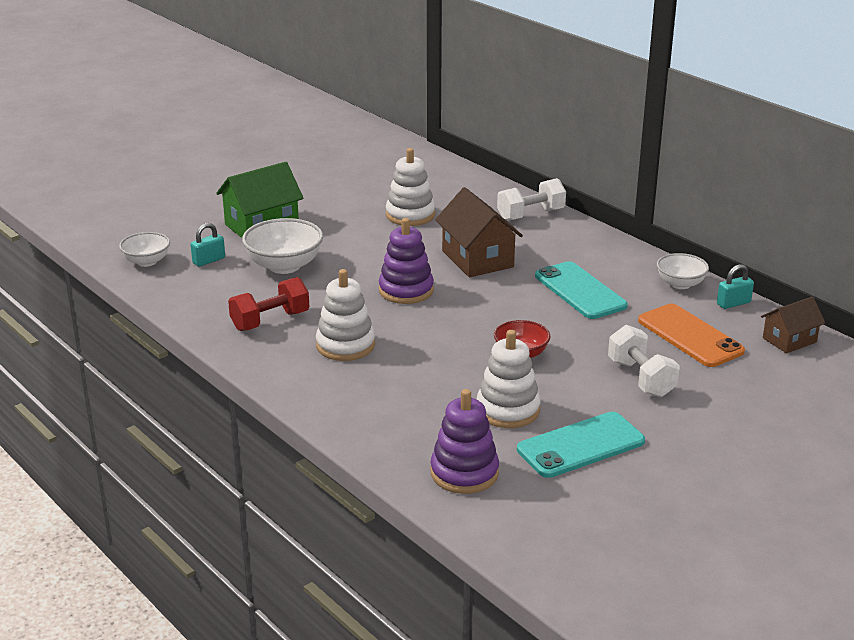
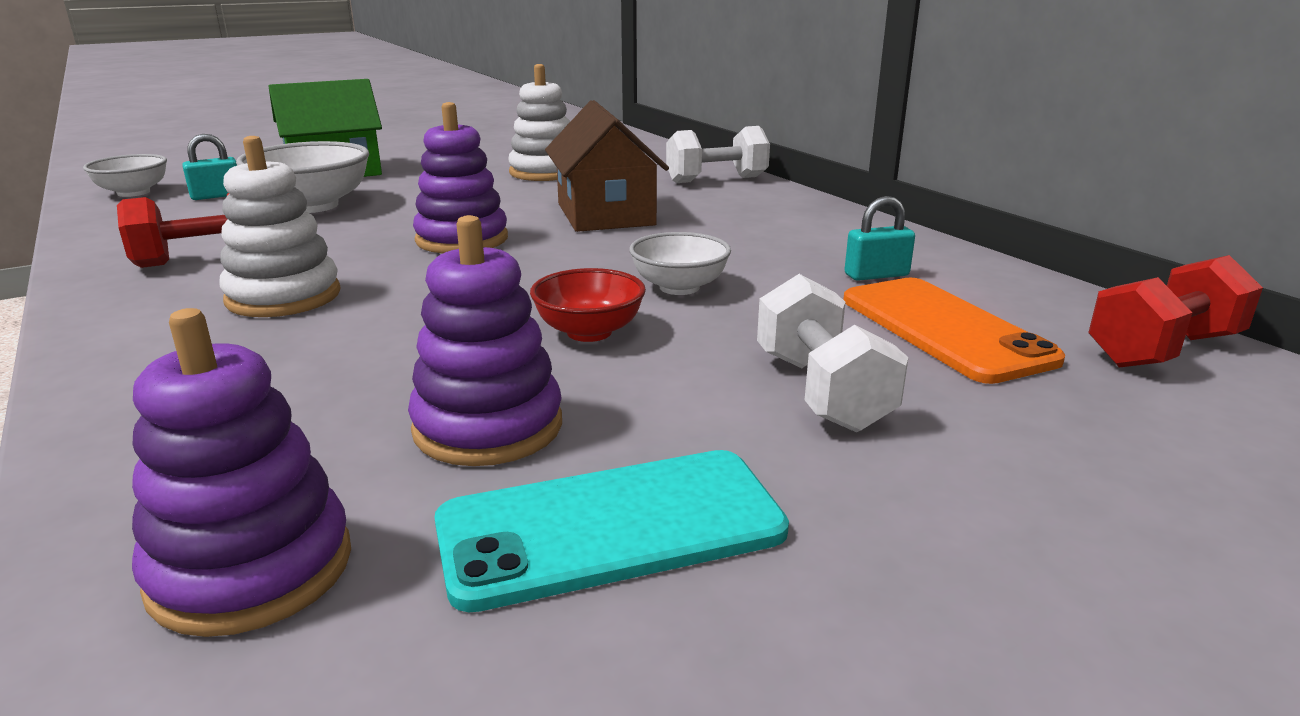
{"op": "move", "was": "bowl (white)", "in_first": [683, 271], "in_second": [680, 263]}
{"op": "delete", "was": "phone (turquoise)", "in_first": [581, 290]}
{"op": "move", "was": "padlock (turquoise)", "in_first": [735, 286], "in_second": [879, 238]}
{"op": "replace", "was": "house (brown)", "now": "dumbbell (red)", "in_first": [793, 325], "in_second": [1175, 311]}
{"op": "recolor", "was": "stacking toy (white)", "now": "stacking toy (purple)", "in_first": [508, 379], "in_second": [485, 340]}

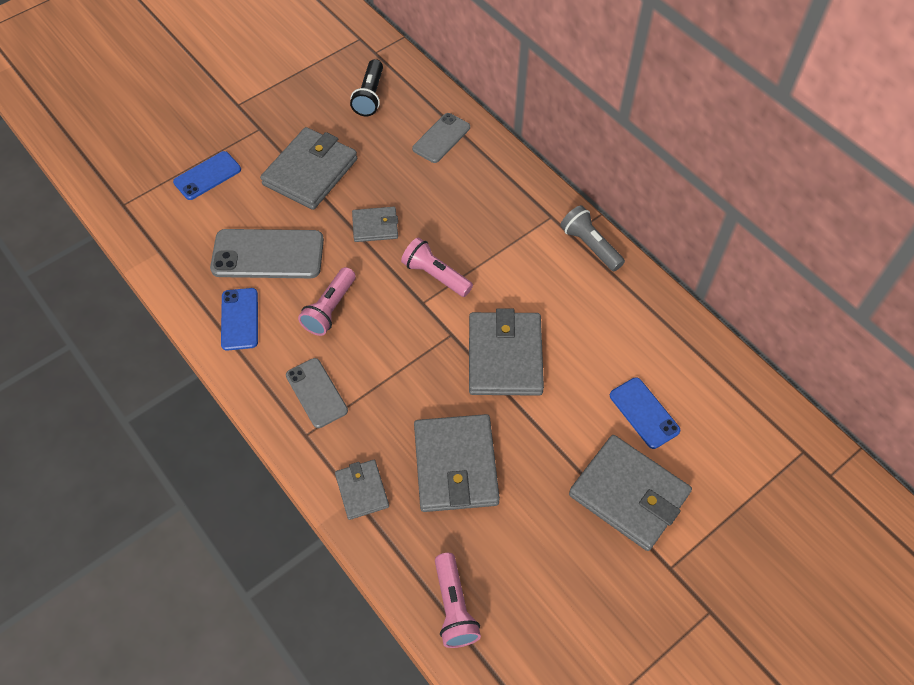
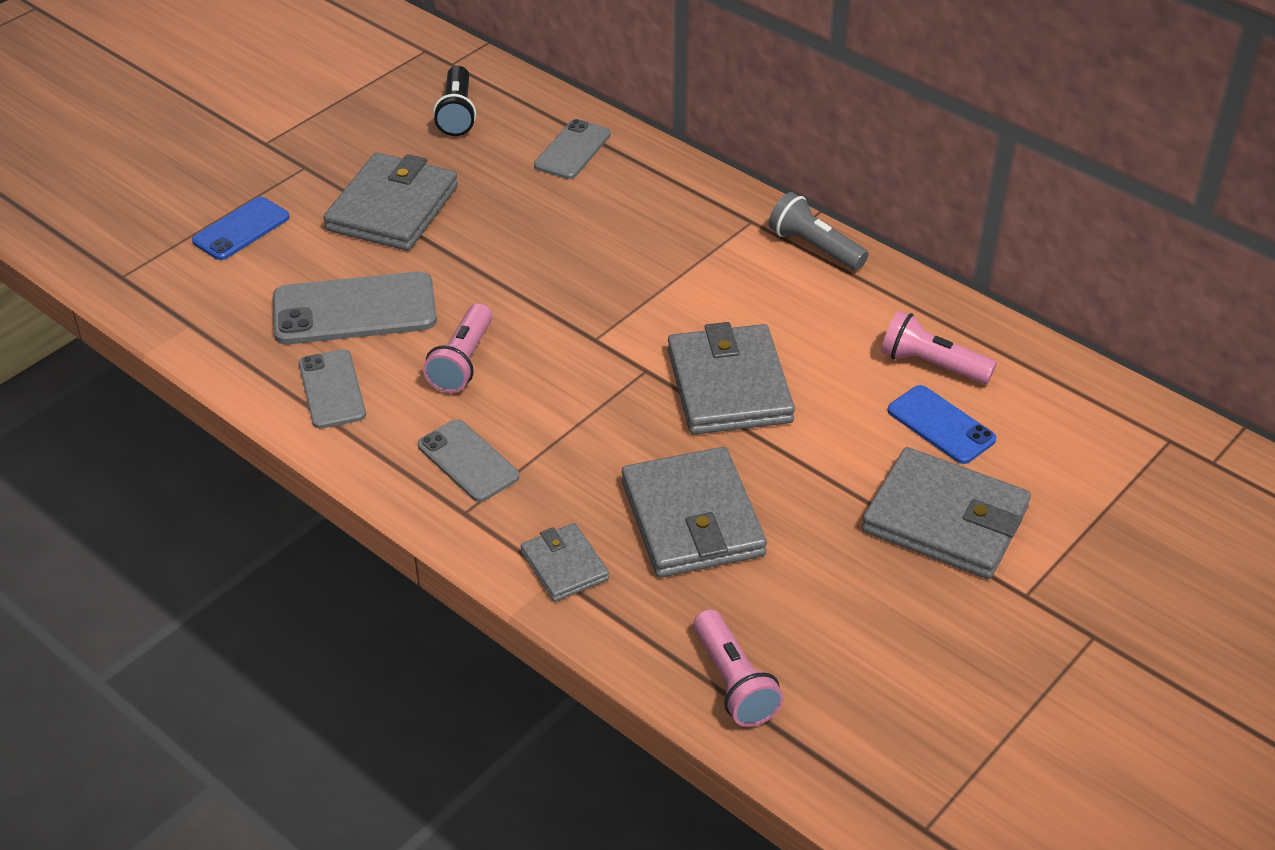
{"op": "delete", "was": "wallet (grey)", "in_first": [375, 224]}
{"op": "move", "was": "flashlight (pink)", "in_first": [437, 267], "in_second": [939, 347]}
{"op": "recolor", "was": "phone (blue)", "now": "phone (grey)", "in_first": [239, 319], "in_second": [332, 389]}

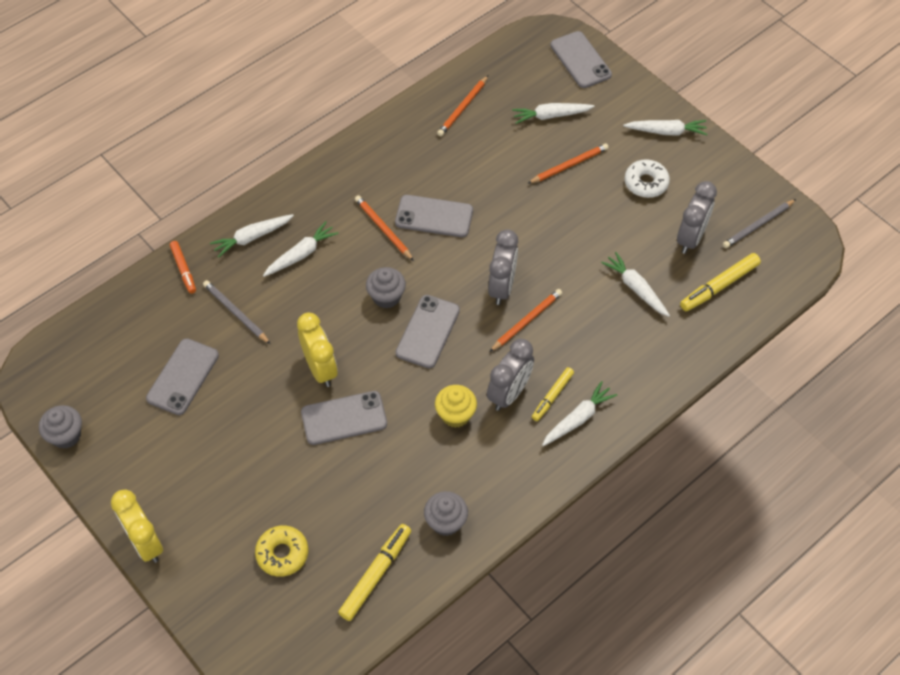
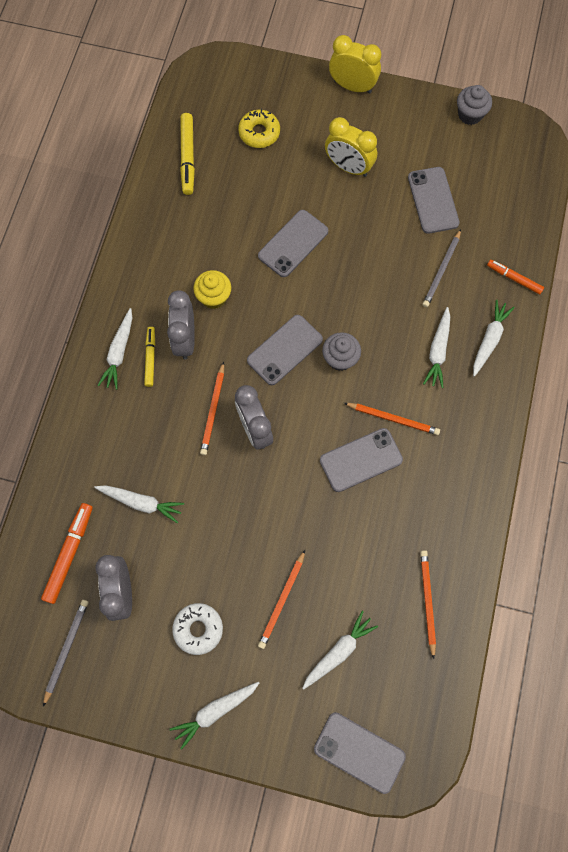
{"op": "recolor", "was": "marker (yellow)", "now": "marker (orange)", "in_first": [720, 282], "in_second": [67, 553]}
{"op": "rotate", "was": "pencil (grey)", "in_first": [236, 312], "in_second": [441, 268], "clockwise": 105}
{"op": "rotate", "was": "phone (grey)", "in_first": [428, 331], "in_second": [285, 350], "clockwise": 60}
{"op": "move", "was": "clock (yellow)", "in_first": [317, 350], "in_second": [351, 147]}
{"op": "delete", "was": "cupcake (grey)", "in_first": [446, 513]}

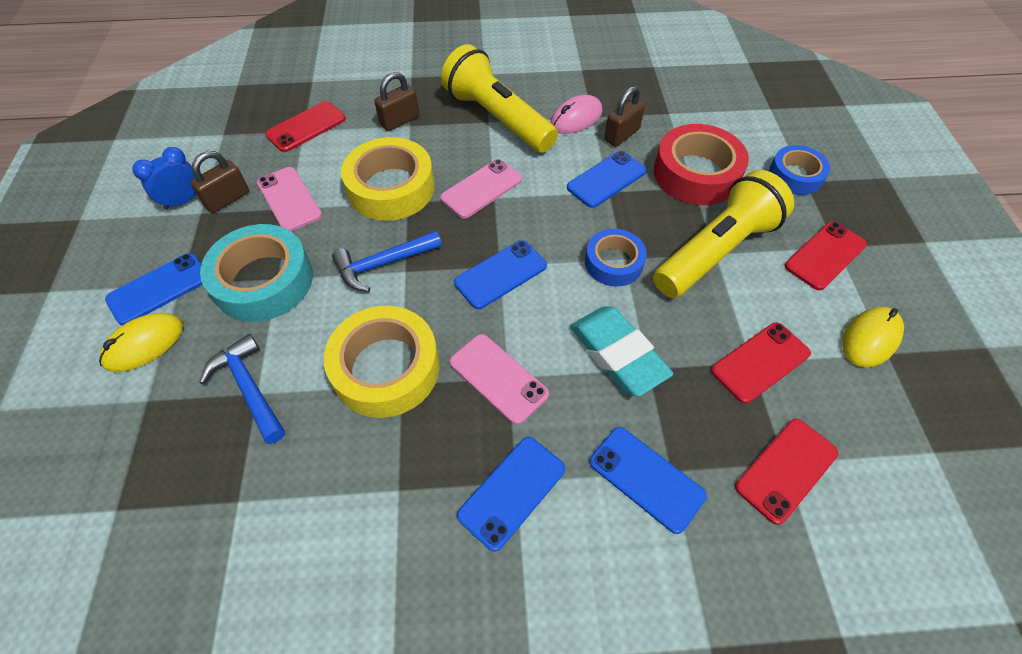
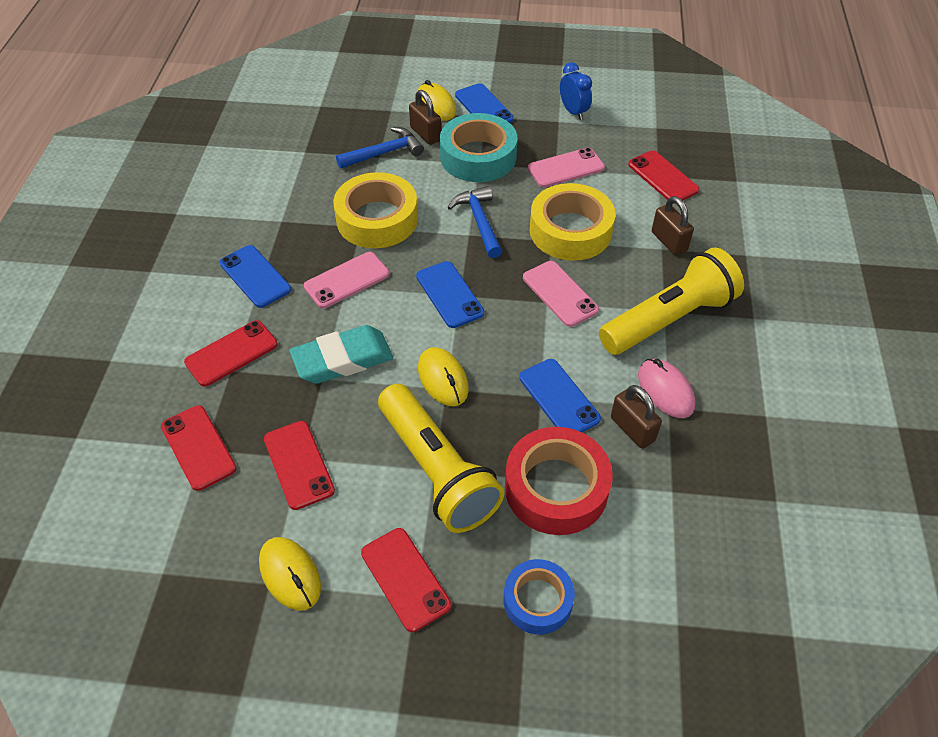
{"op": "move", "was": "padlock (brown)", "in_first": [219, 182], "in_second": [425, 117]}
{"op": "replace", "was": "tape (blue)", "now": "mouse (yellow)", "in_first": [616, 258], "in_second": [443, 376]}
{"op": "recolor", "was": "phone (blue)", "now": "phone (red)", "in_first": [648, 480], "in_second": [231, 353]}

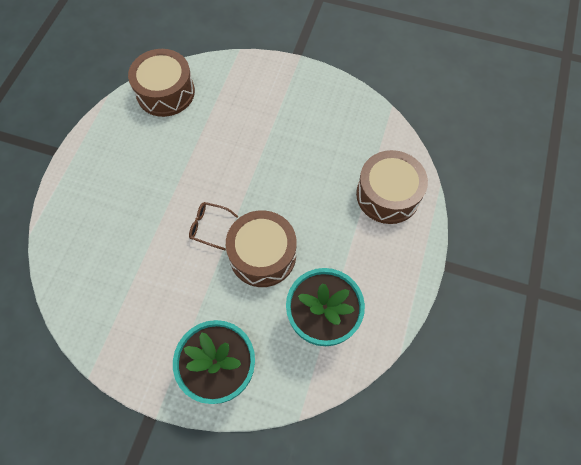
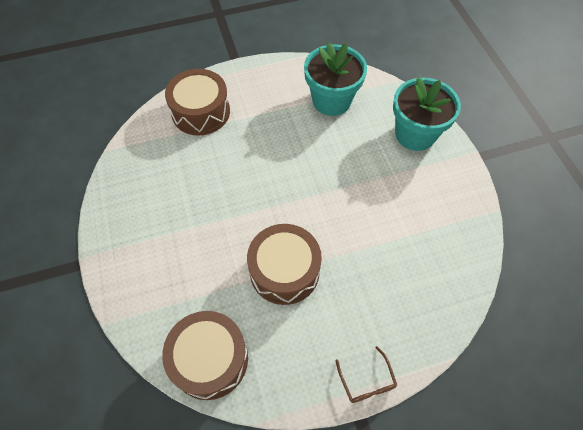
{"op": "move", "was": "glasses (brown)", "in_first": [213, 226], "in_second": [366, 374]}
{"op": "move", "was": "drum (brown)", "in_first": [261, 248], "in_second": [284, 264]}

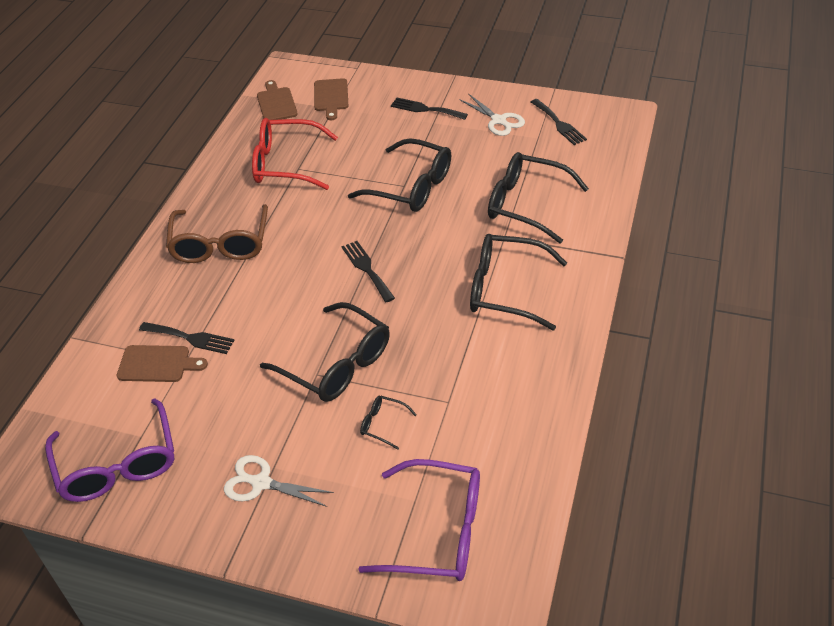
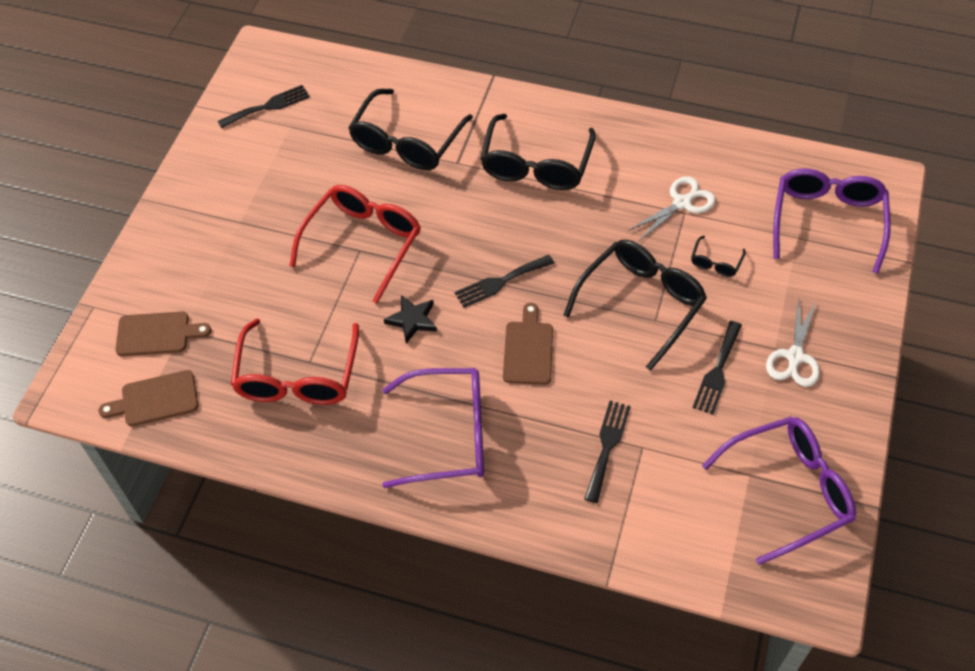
{"op": "move", "was": "scissors (white)", "in_first": [492, 115], "in_second": [672, 208]}
{"op": "move", "was": "fork (black)", "in_first": [429, 108], "in_second": [717, 368]}
{"op": "recolor", "was": "glasses (black)", "now": "glasses (red)", "in_first": [399, 175], "in_second": [355, 244]}
{"op": "recolor", "was": "glasses (brown)", "now": "glasses (purple)", "in_first": [217, 233], "in_second": [433, 428]}
{"op": "move", "was": "cutting board (brown)", "in_first": [162, 363], "in_second": [528, 344]}
{"op": "insert", "now": "star (black)", "in_second": [410, 319]}

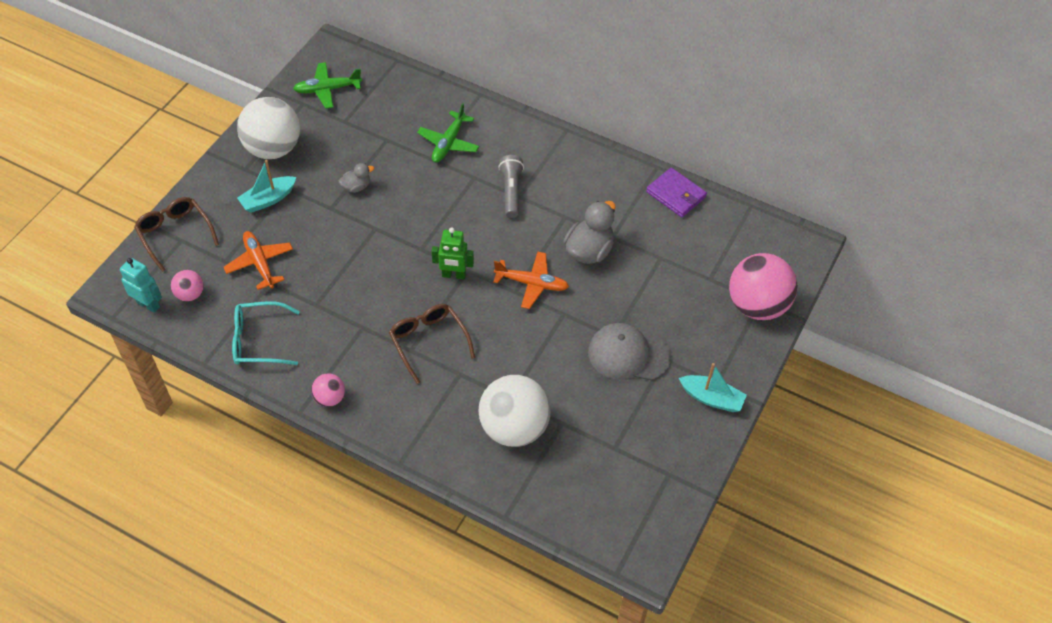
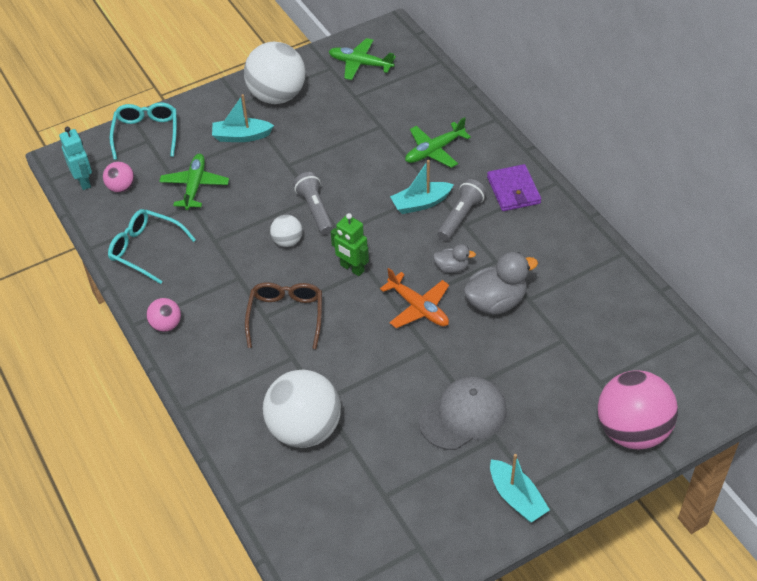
{"op": "move", "was": "duck (grey)", "in_first": [356, 178], "in_second": [454, 258]}
{"op": "move", "was": "wallet (purple)", "in_first": [676, 192], "in_second": [514, 187]}
{"op": "recolor", "was": "glasses (brown)", "now": "glasses (turquoise)", "in_first": [176, 234], "in_second": [143, 131]}
{"op": "recolor", "was": "plane (orange)", "now": "plane (green)", "in_first": [258, 260], "in_second": [194, 182]}
{"op": "rotate", "was": "cap (grey)", "in_first": [629, 352], "in_second": [463, 413], "clockwise": 105}
{"op": "insert", "now": "boat (turquoise)", "in_second": [422, 187]}
{"op": "insert", "now": "flashlight (grey)", "in_second": [313, 203]}
{"op": "insert", "now": "ball (white)", "in_second": [286, 231]}

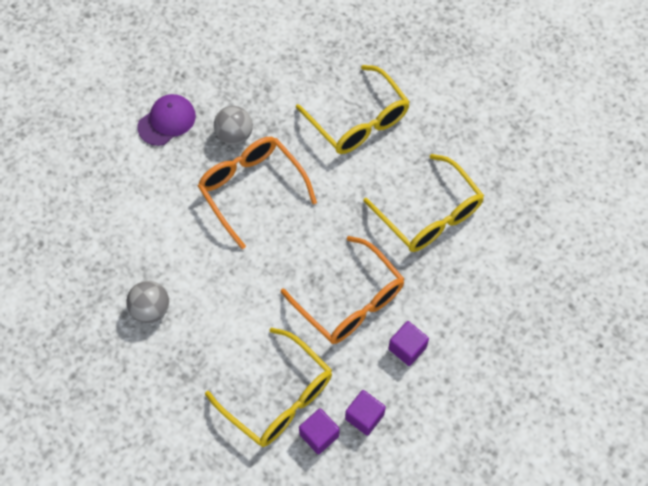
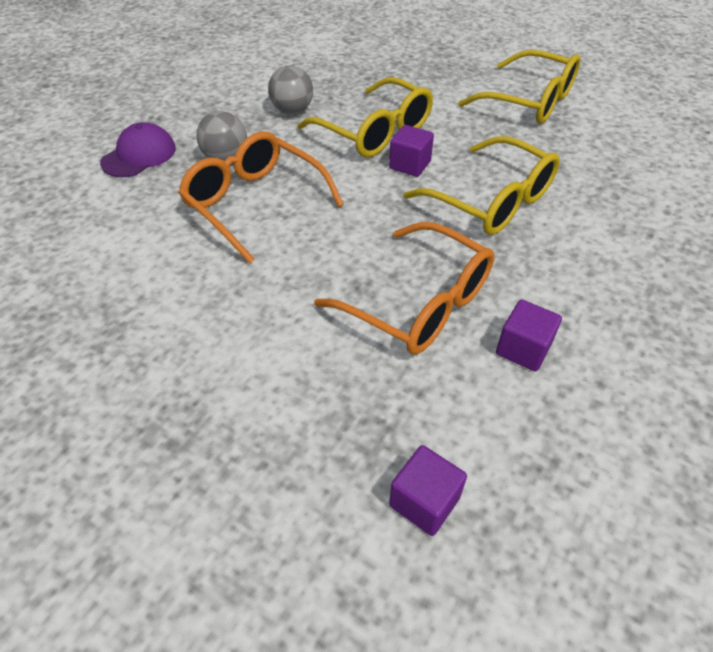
{"op": "move", "was": "ball (grey)", "in_first": [147, 302], "in_second": [290, 90]}
{"op": "move", "was": "glasses (yellow)", "in_first": [268, 387], "in_second": [519, 87]}
{"op": "move", "was": "cube (purple)", "in_first": [365, 413], "in_second": [411, 151]}

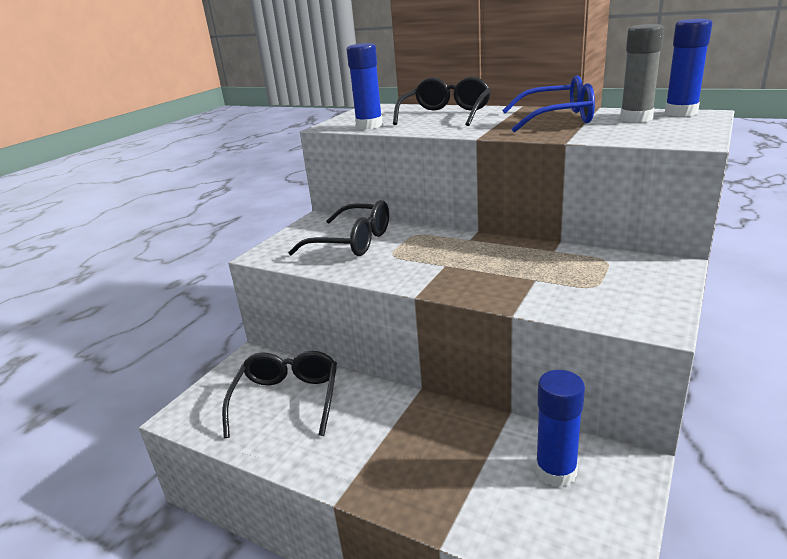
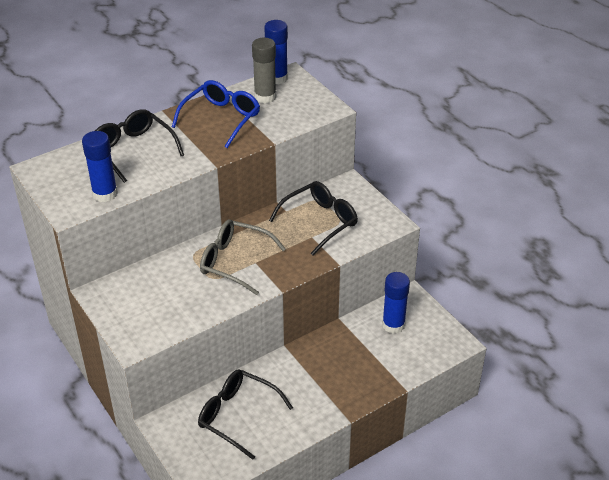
{"op": "move", "was": "glasses (black)", "in_first": [338, 228], "in_second": [313, 218]}
{"op": "insert", "now": "glasses (grey)", "in_second": [243, 257]}

